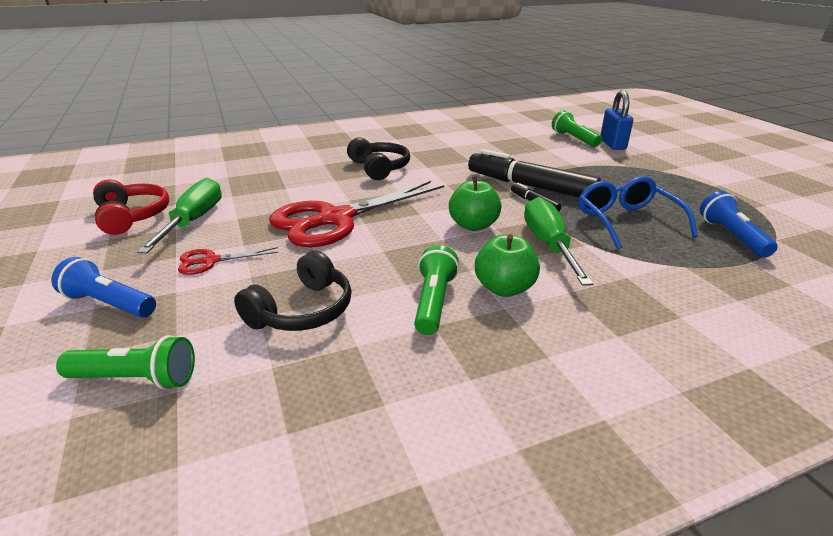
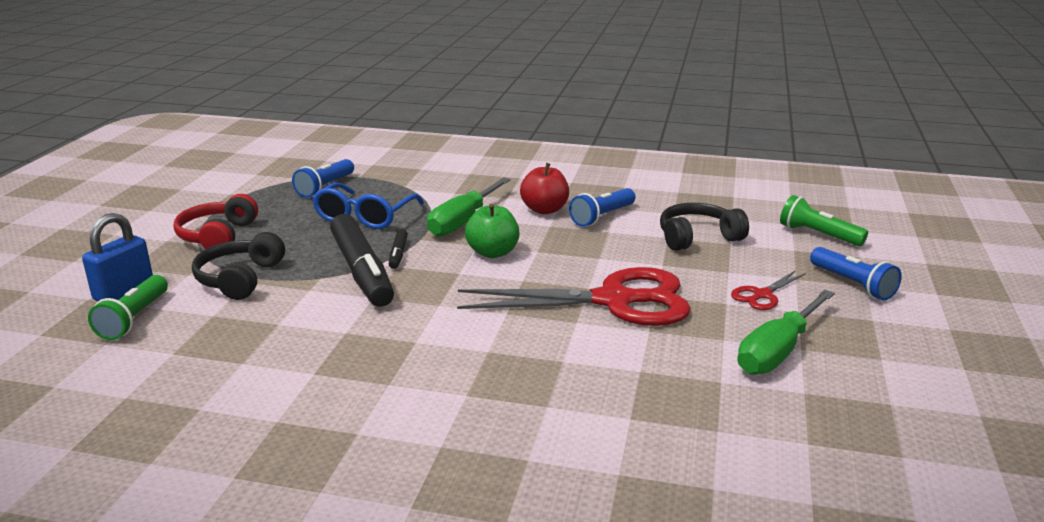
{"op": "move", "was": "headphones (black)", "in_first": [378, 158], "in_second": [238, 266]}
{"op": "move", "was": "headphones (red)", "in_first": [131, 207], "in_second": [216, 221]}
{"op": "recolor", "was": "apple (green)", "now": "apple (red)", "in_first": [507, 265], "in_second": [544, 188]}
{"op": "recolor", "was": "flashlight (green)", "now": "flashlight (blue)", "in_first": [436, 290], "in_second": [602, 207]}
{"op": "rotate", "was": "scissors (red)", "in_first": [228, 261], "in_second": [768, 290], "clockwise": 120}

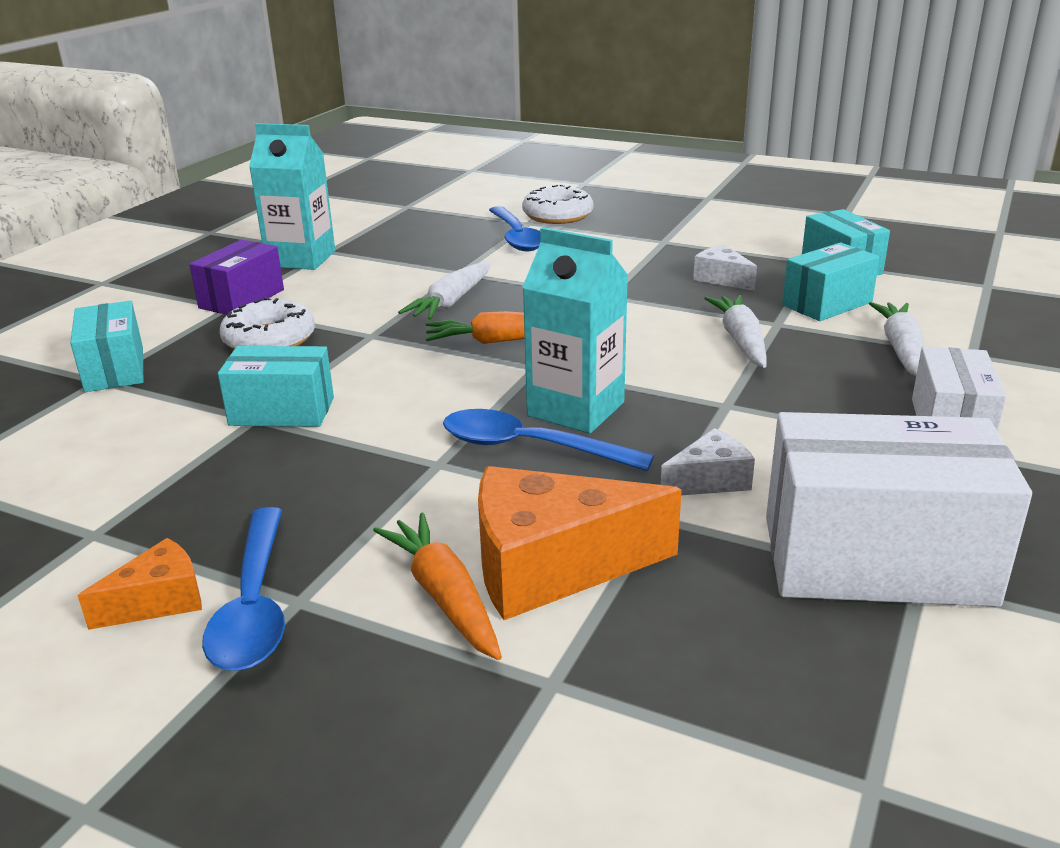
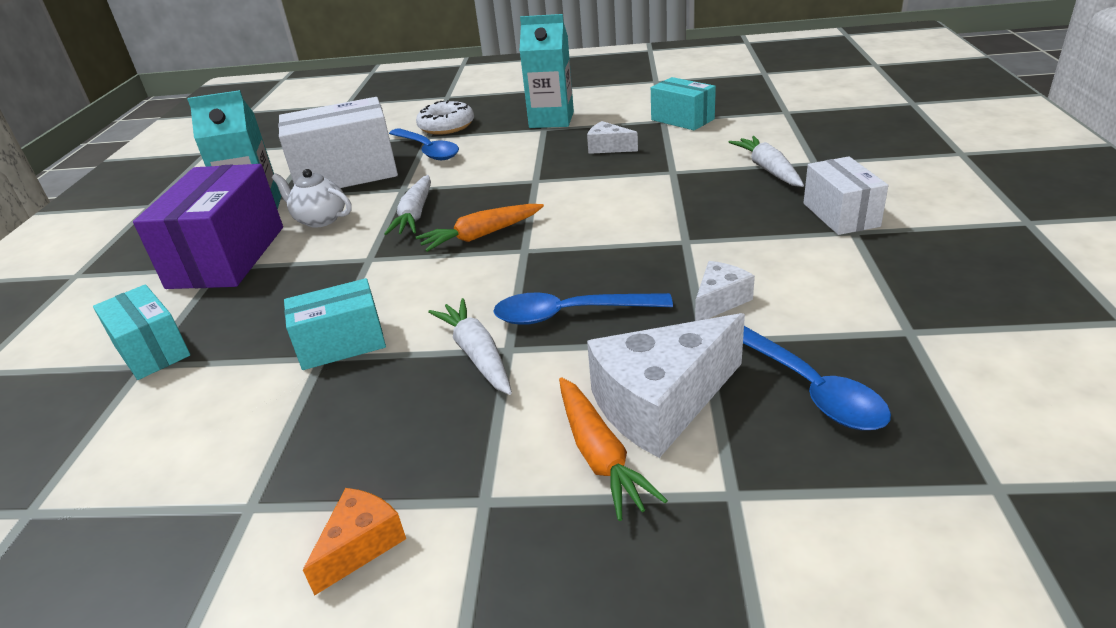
{"op": "move", "was": "carton (turquoise)", "in_first": [575, 330], "in_second": [546, 71]}
{"op": "resize", "was": "box (purple)", "in_first": [236, 277], "in_second": [208, 226], "ratio": 1.73}
{"op": "delete", "was": "box (turquoise)", "in_first": [831, 281]}
{"op": "move", "was": "carrot (white)", "in_first": [735, 331], "in_second": [470, 346]}
{"op": "delete", "was": "donut (white)", "in_first": [267, 323]}
{"op": "move", "was": "box (white)", "in_first": [899, 509], "in_second": [338, 142]}
{"op": "recolor", "was": "cheese (orange)", "now": "cheese (white)", "in_first": [580, 543], "in_second": [666, 385]}
{"op": "move", "was": "spoon (blue)", "in_first": [243, 589], "in_second": [817, 378]}
{"op": "rotate", "was": "carrot (orange)", "in_first": [437, 586], "in_second": [613, 449], "clockwise": -150}
{"op": "insert", "now": "teapot (white)", "in_second": [312, 198]}

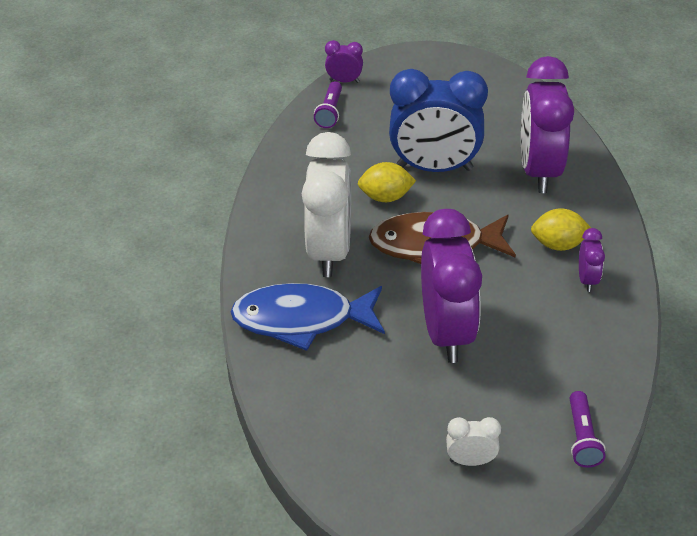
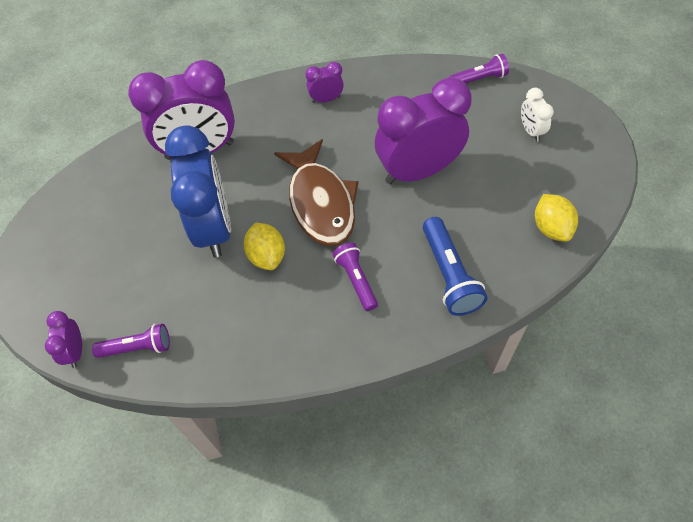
{"op": "replace", "was": "clock (white)", "now": "flashlight (purple)", "in_first": [326, 204], "in_second": [355, 277]}
{"op": "move", "was": "lemon (yellow)", "in_first": [561, 229], "in_second": [556, 218]}
{"op": "replace", "was": "fish (blue)", "now": "flashlight (blue)", "in_first": [307, 317], "in_second": [455, 266]}

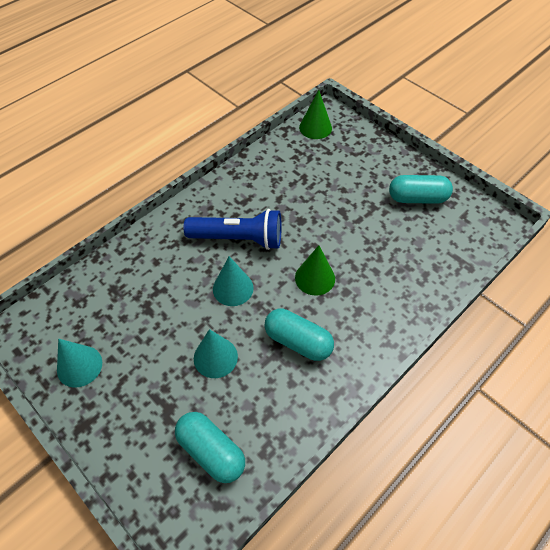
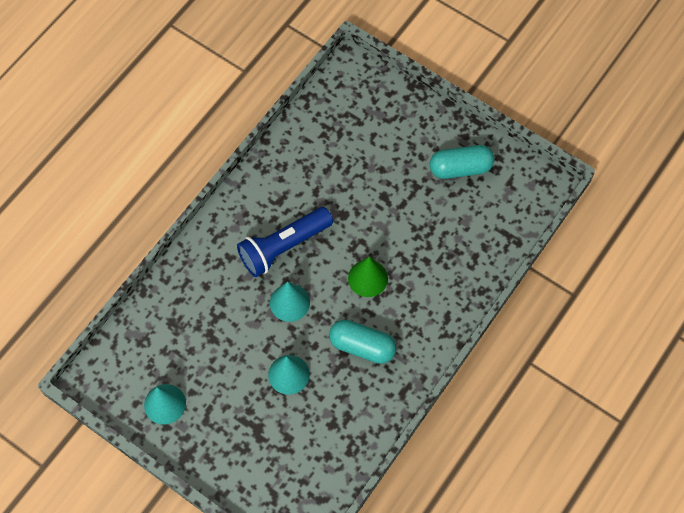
{"op": "delete", "was": "cone (green)", "in_first": [315, 114]}
{"op": "rotate", "was": "flashlight (blue)", "in_first": [232, 229], "in_second": [285, 242], "clockwise": 150}
{"op": "delete", "was": "capsule (turquoise)", "in_first": [210, 447]}

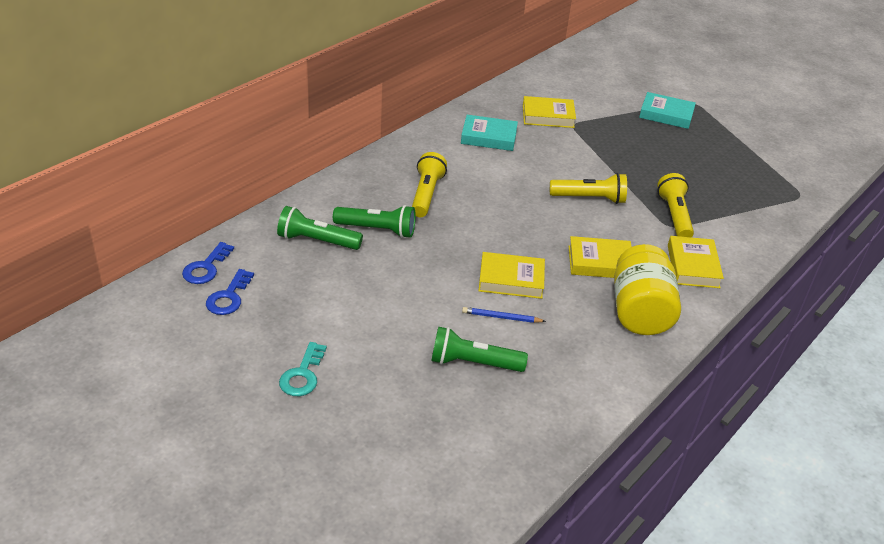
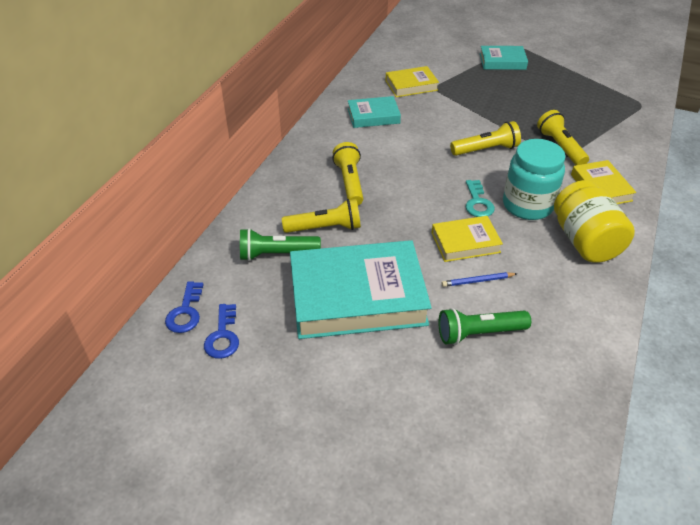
{"op": "recolor", "was": "flashlight (green)", "now": "flashlight (yellow)", "in_first": [374, 221], "in_second": [321, 216]}
{"op": "replace", "was": "book (yellow)", "now": "jar (turquoise)", "in_first": [600, 257], "in_second": [534, 179]}
{"op": "move", "was": "key (turquoise)", "in_first": [303, 369], "in_second": [480, 198]}
{"op": "insert", "now": "book (turquoise)", "in_second": [361, 289]}

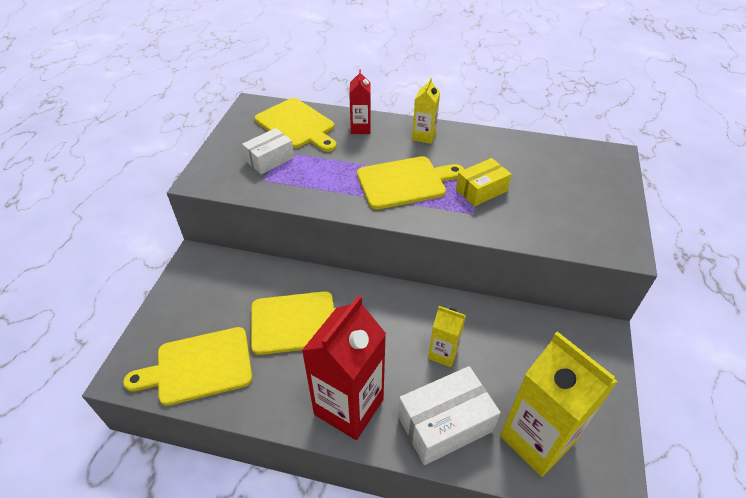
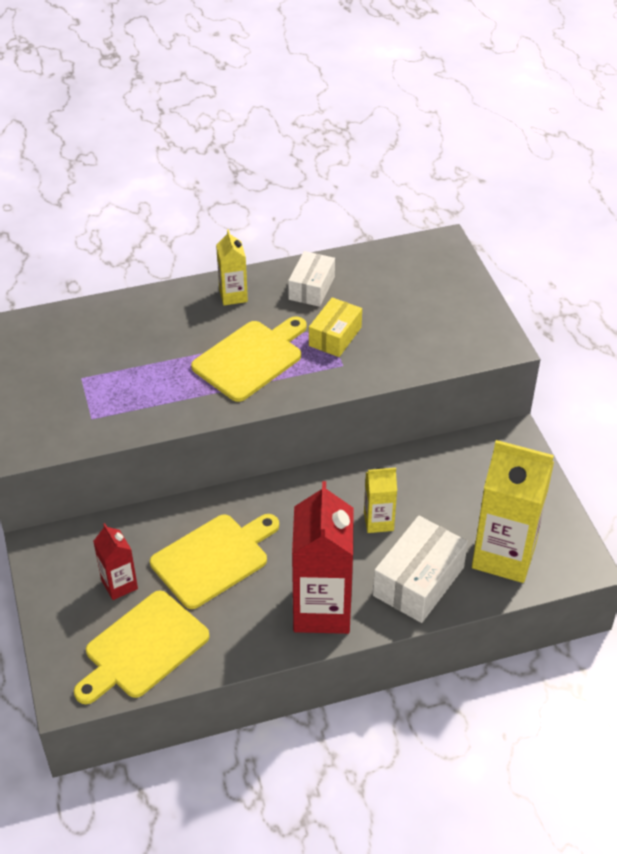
{"op": "move", "was": "carton (red)", "in_first": [360, 102], "in_second": [115, 561]}
{"op": "delete", "was": "cutting board (yellow)", "in_first": [296, 125]}
{"op": "move", "was": "box (white)", "in_first": [268, 151], "in_second": [311, 279]}

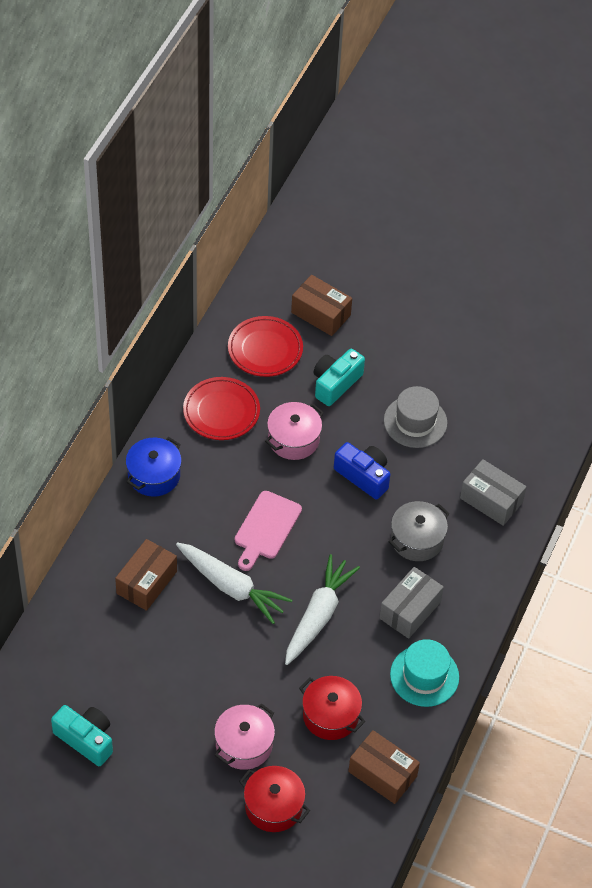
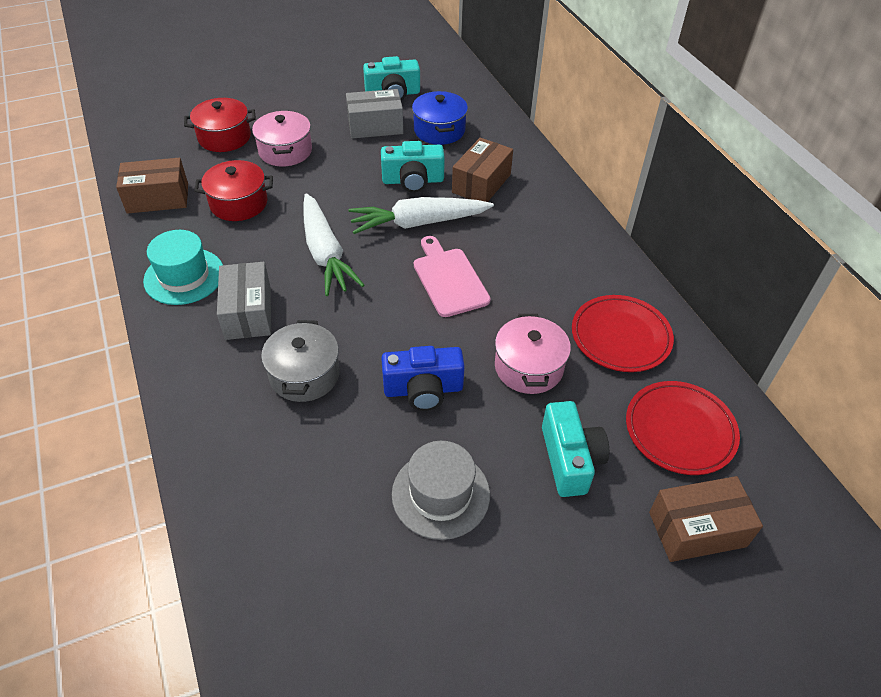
{"op": "move", "was": "pot (blue)", "in_first": [154, 467], "in_second": [440, 118]}
{"op": "move", "was": "box (grey)", "in_first": [493, 492], "in_second": [374, 114]}
{"op": "rotate", "was": "box (brown)", "in_first": [146, 575], "in_second": [482, 169], "clockwise": 45}
{"op": "insert", "now": "camera (turquoise)", "in_second": [413, 167]}

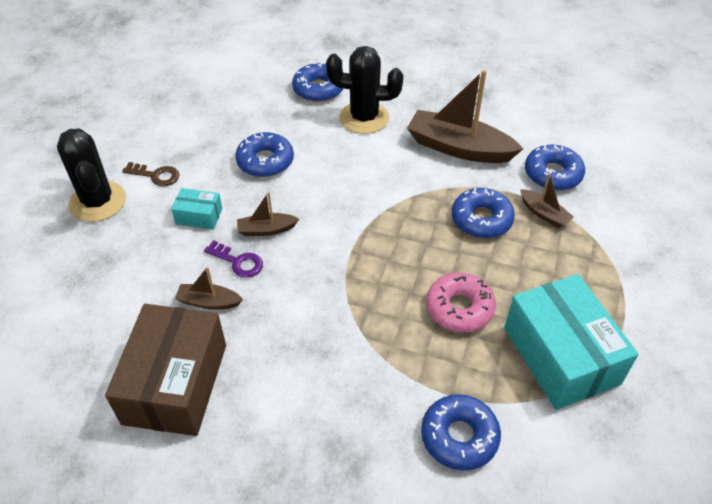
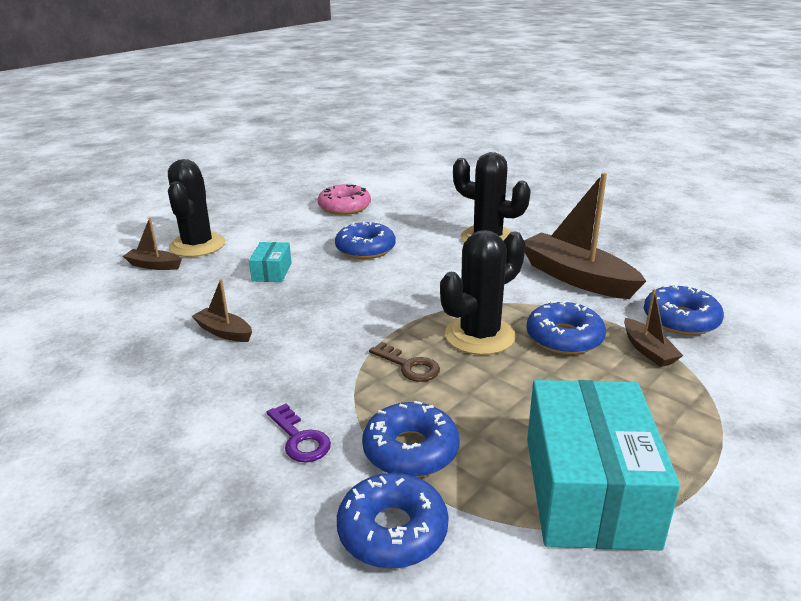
{"op": "move", "was": "donut (blue)", "in_first": [318, 82], "in_second": [410, 439]}
{"op": "move", "was": "key (brown)", "in_first": [151, 174], "in_second": [404, 362]}
{"op": "rotate", "was": "box (turquoise)", "in_first": [196, 209], "in_second": [270, 262], "clockwise": 60}
{"op": "move", "was": "boat (brown)", "in_first": [268, 214], "in_second": [152, 244]}
{"op": "move", "was": "key (purple)", "in_first": [233, 259], "in_second": [299, 433]}
{"op": "move", "was": "donut (pink)", "in_first": [461, 302], "in_second": [344, 199]}
{"op": "delete", "was": "box (brown)", "in_first": [165, 370]}
{"op": "insert", "now": "cactus (black)", "in_second": [482, 292]}

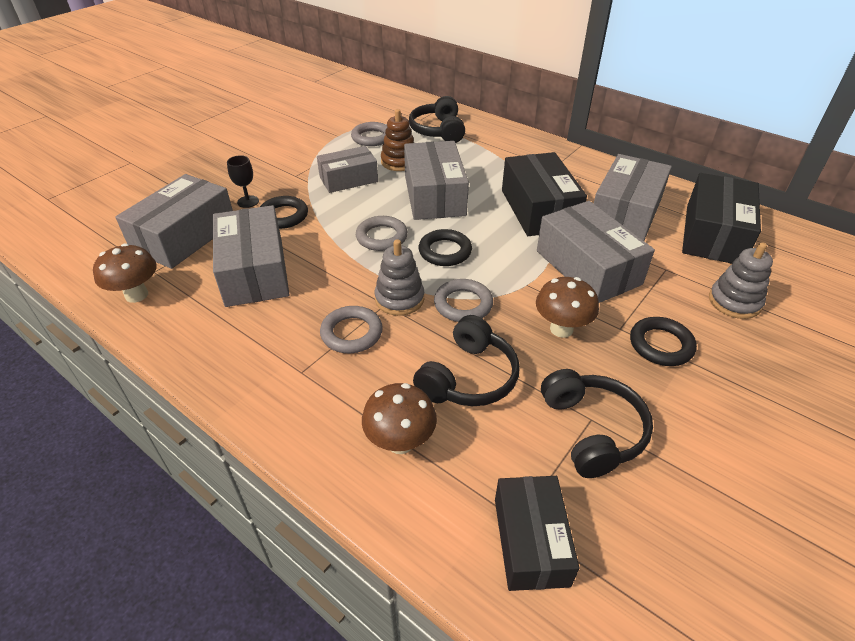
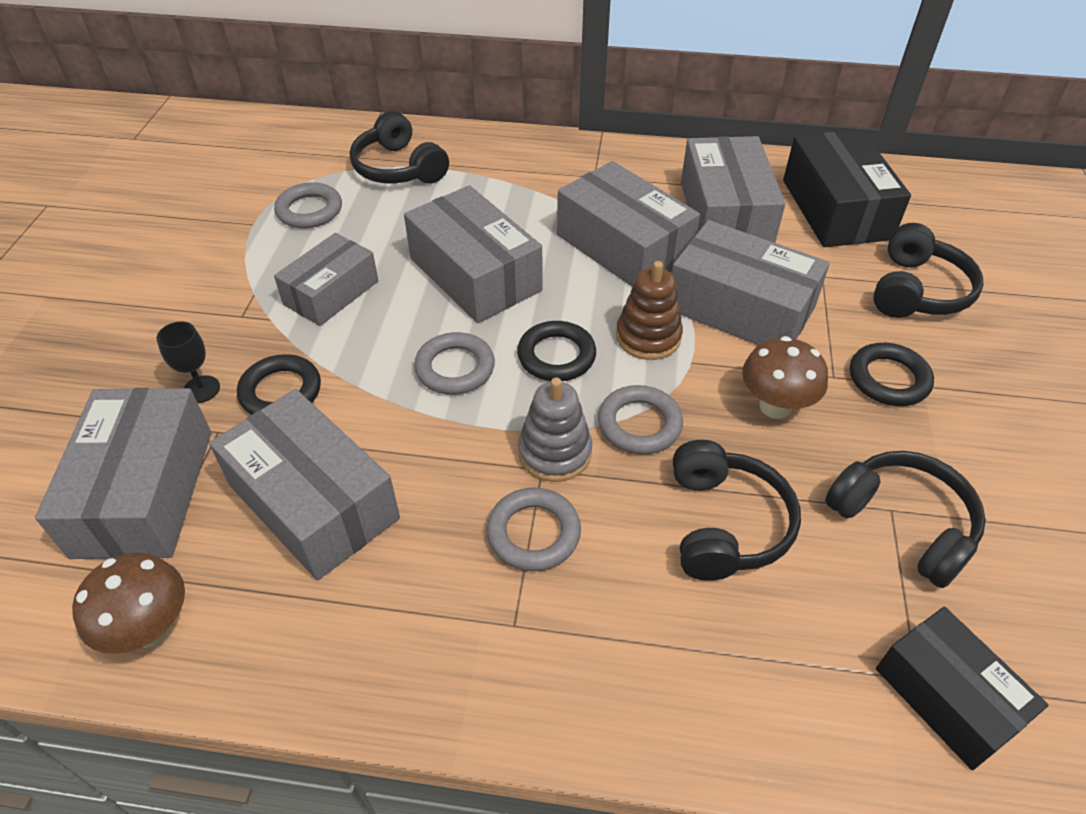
{"op": "move", "was": "stacking toy (brown)", "in_first": [397, 140], "in_second": [649, 310]}
{"op": "recolor", "was": "box (black)", "now": "box (grey)", "in_first": [544, 194], "in_second": [628, 224]}
{"op": "replace", "was": "stacking toy (grey)", "now": "headphones (black)", "in_first": [741, 280], "in_second": [928, 270]}
{"op": "delete", "was": "mushroom (brown)", "in_first": [399, 418]}

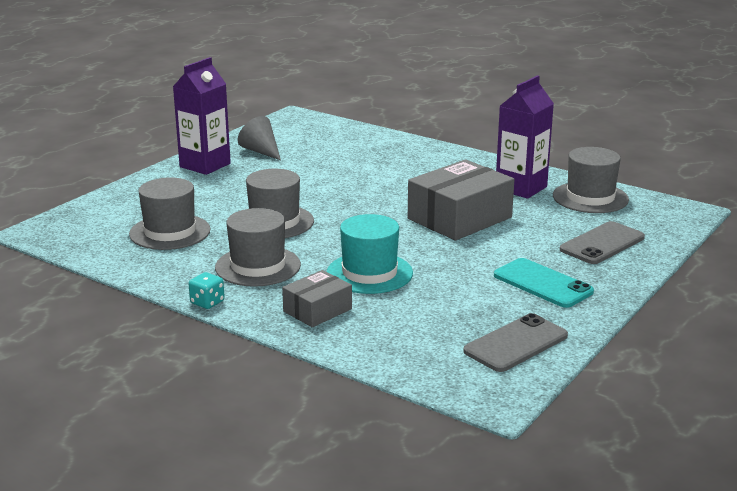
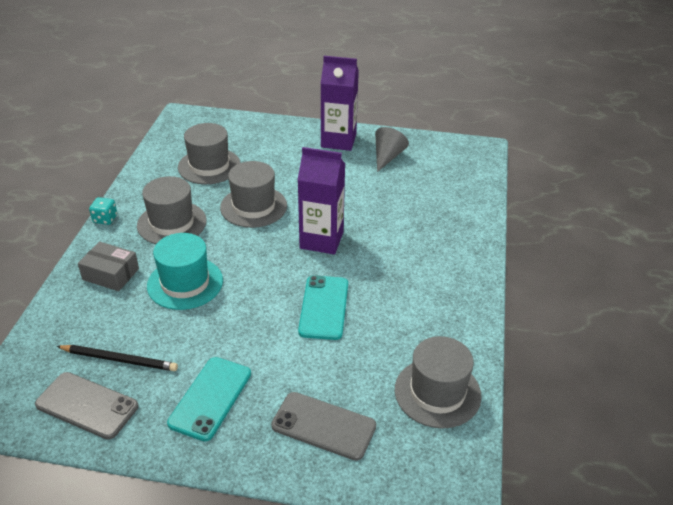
{"op": "move", "was": "carton (purple)", "in_first": [525, 137], "in_second": [321, 200]}
{"op": "replace", "was": "box (grey)", "now": "phone (turquoise)", "in_first": [461, 200], "in_second": [323, 307]}
{"op": "insert", "now": "pencil (black)", "in_second": [117, 358]}

